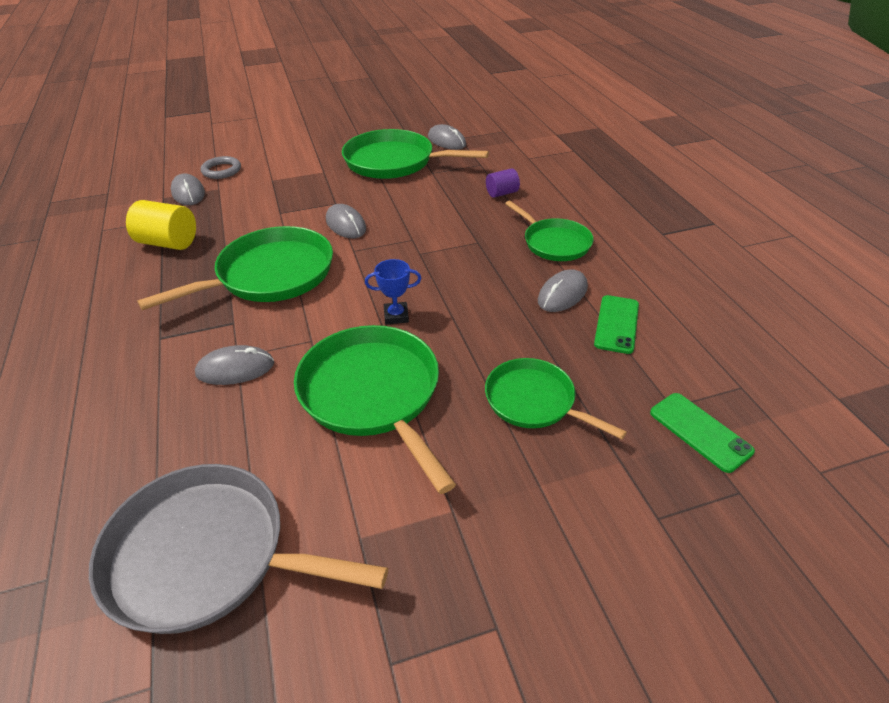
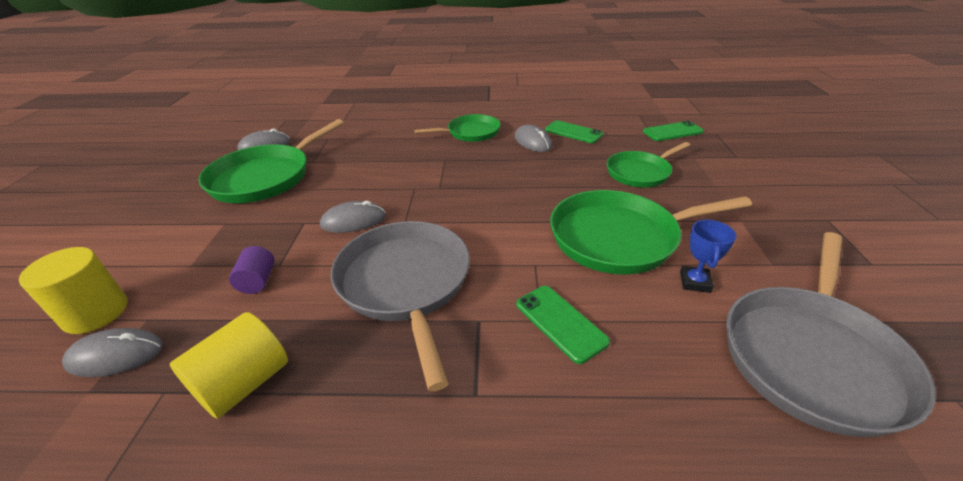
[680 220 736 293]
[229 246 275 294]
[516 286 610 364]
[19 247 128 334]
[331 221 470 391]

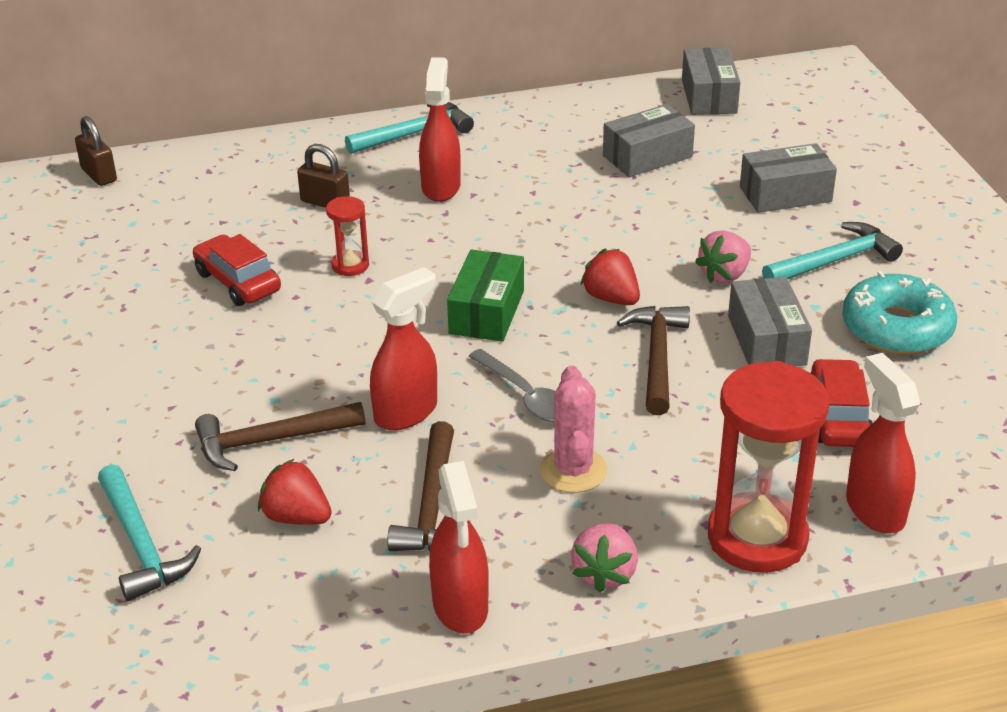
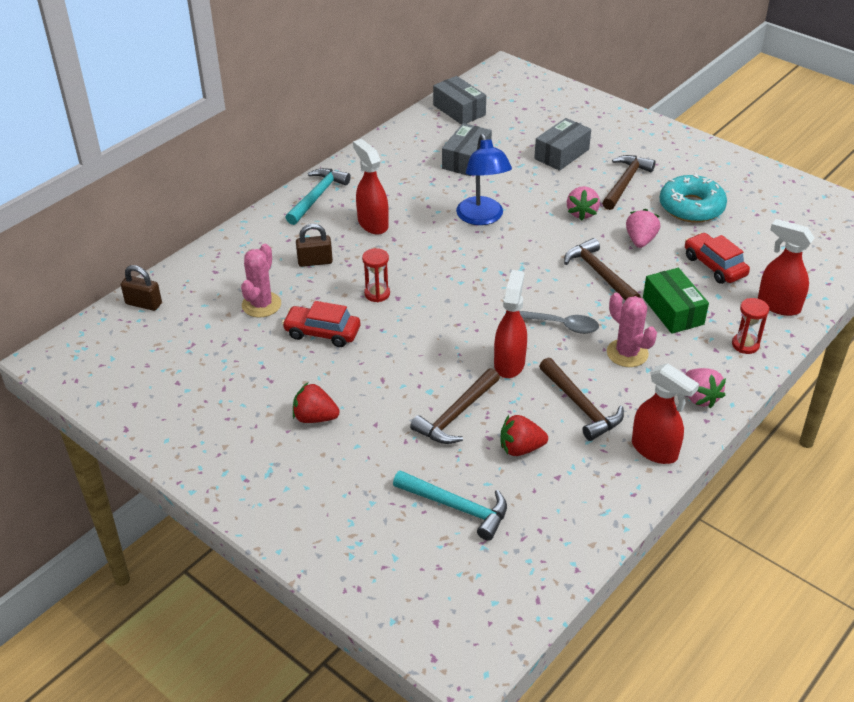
[241 244 281 317]
[456 134 512 225]
[643 268 709 334]
[293 383 340 423]
[626 209 660 248]
[602 155 656 210]
[732 298 769 354]

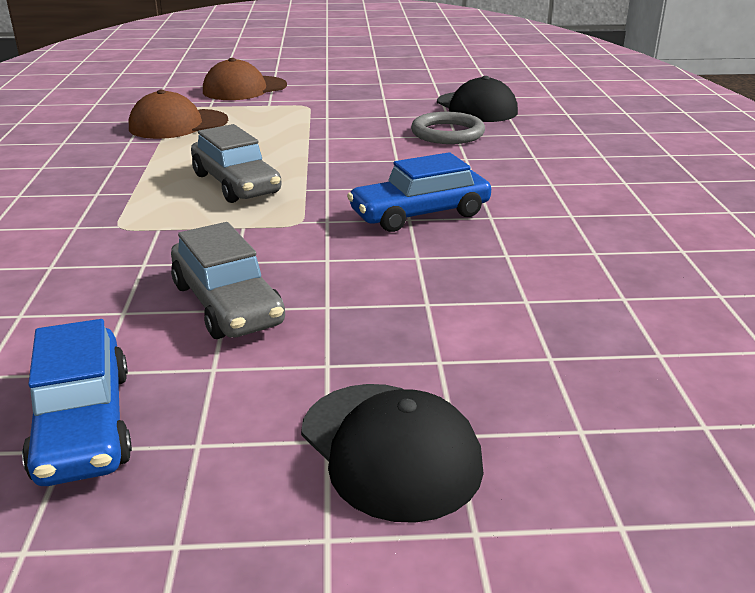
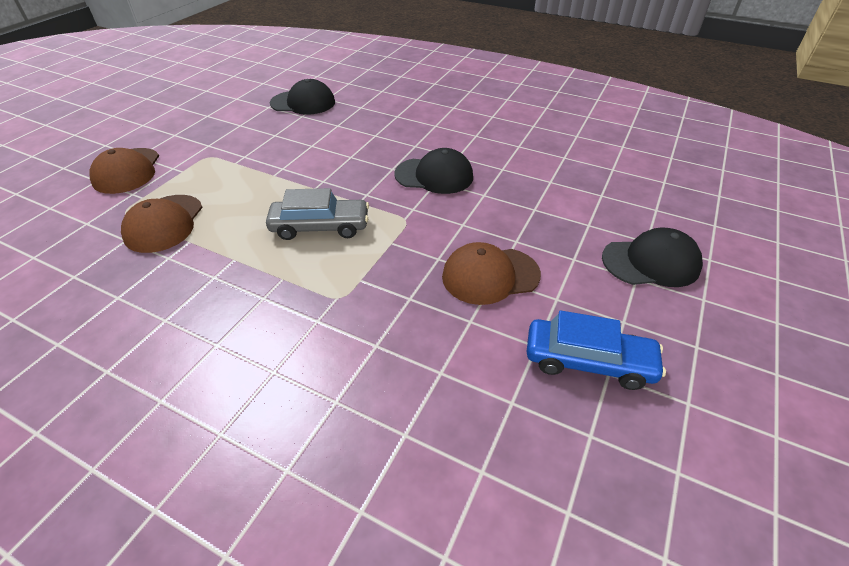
[411 112 485 144] (first image)
[442 242 541 305]
[394 148 473 194]

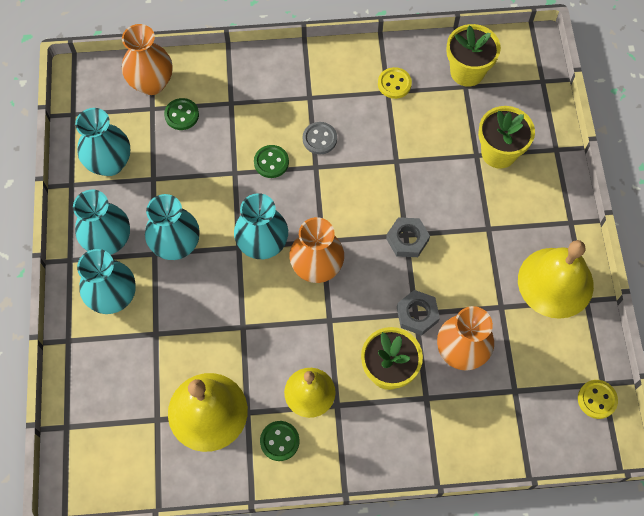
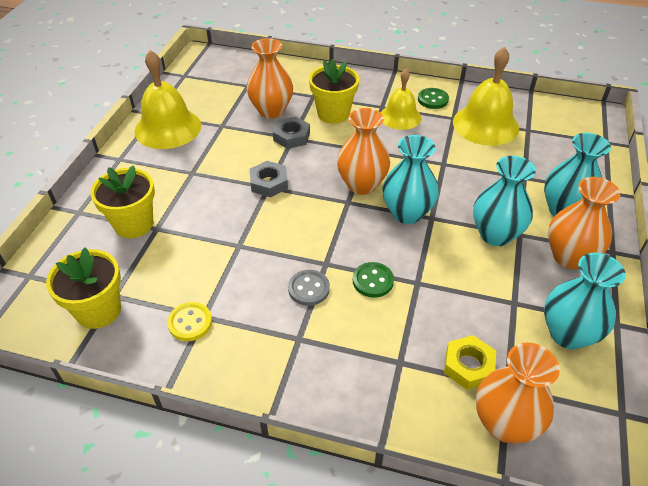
[578 380 618 419] (first image)
[444 335 496 390]
[548 177 620 269]

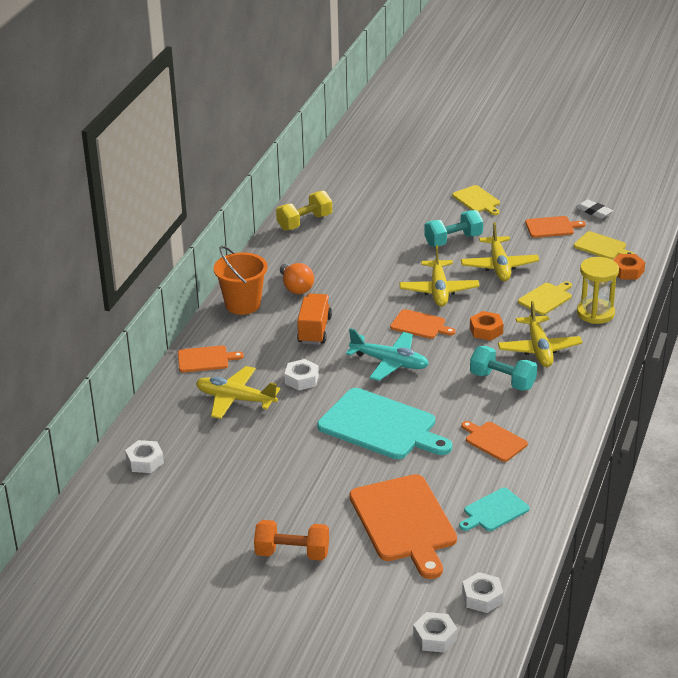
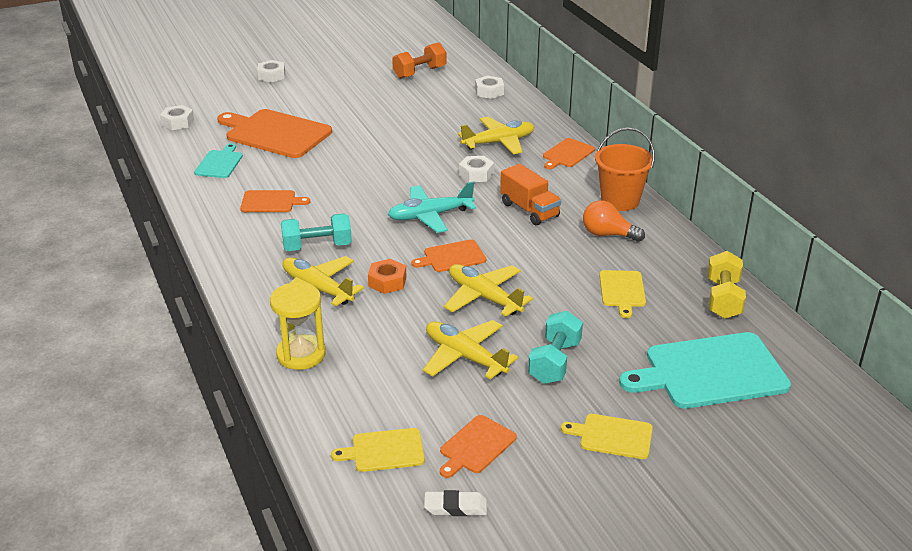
[613 254 645 280] (first image)
[392 42 447 79]
[619 332 791 409]
[257 60 285 83]
[599 270 646 318]

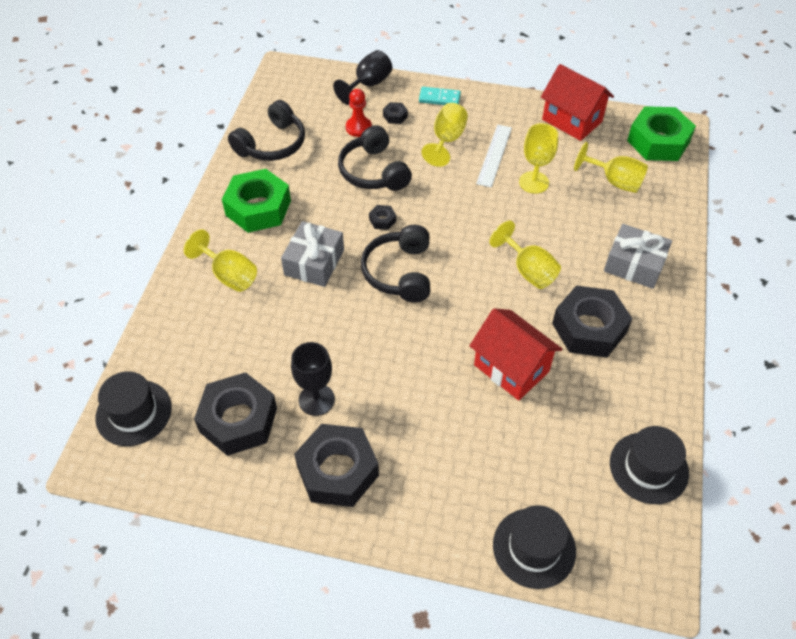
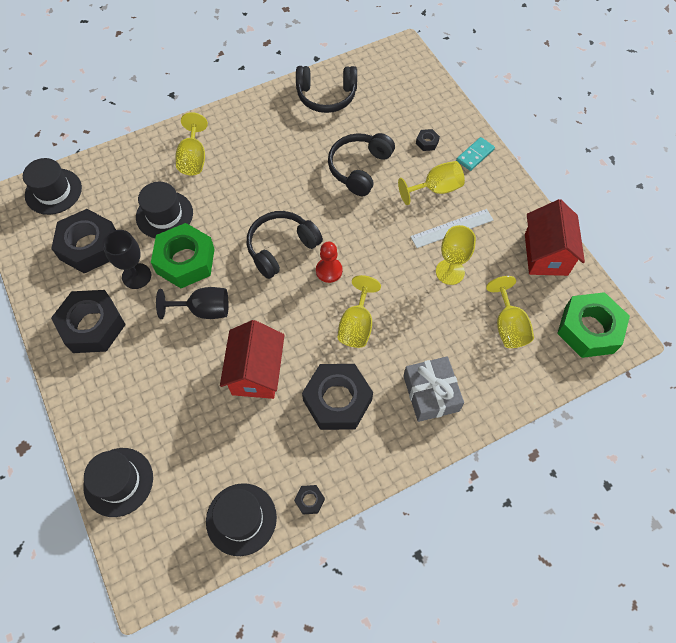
[281 221 344 287] (first image)
[136 182 193 238]
[151 223 214 288]
[156 287 229 319]
[316 242 342 283]
[294 485 325 515]
[456 137 495 171]

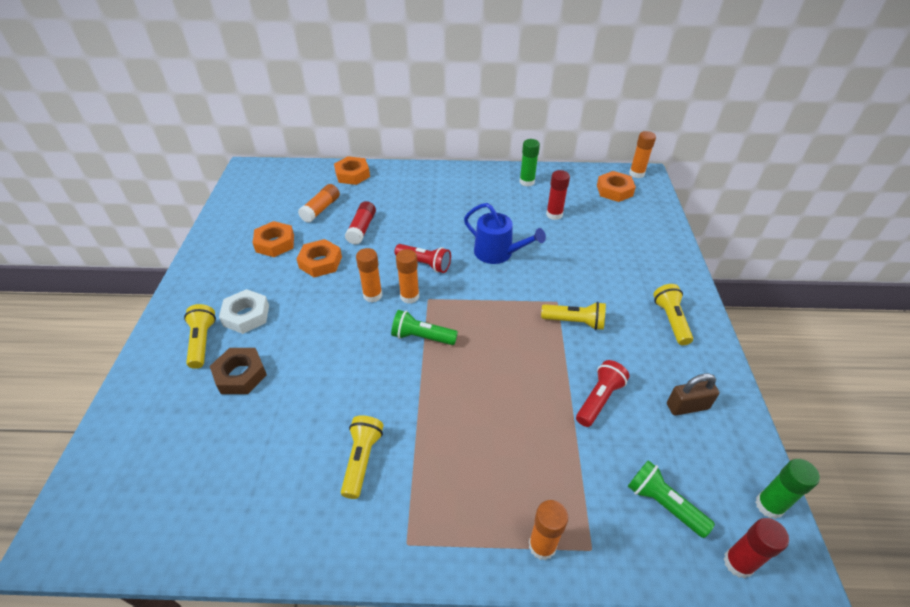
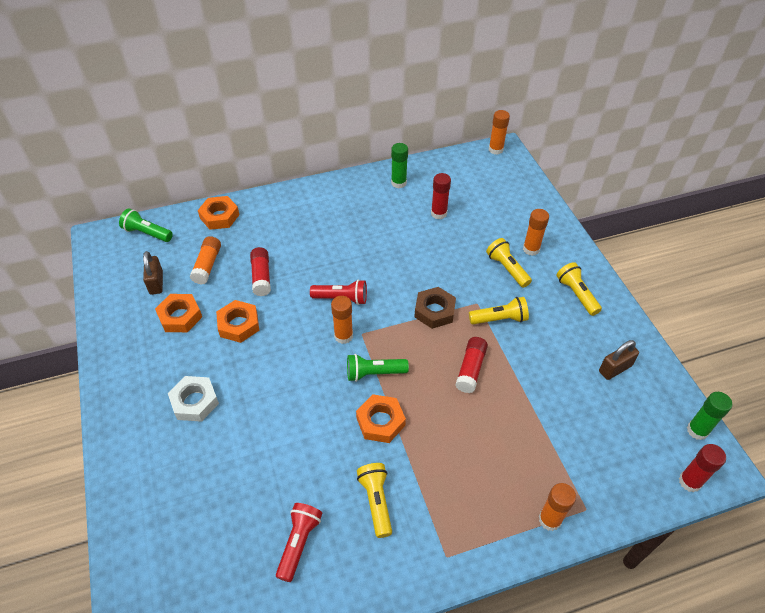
[464 203 546 264] (first image)
[143 251 163 295]
[455 337 488 393]
[486 238 532 288]
[415 287 456 329]
[523 209 549 256]
[276 503 322 582]
[356 394 406 443]
[119 208 173 242]

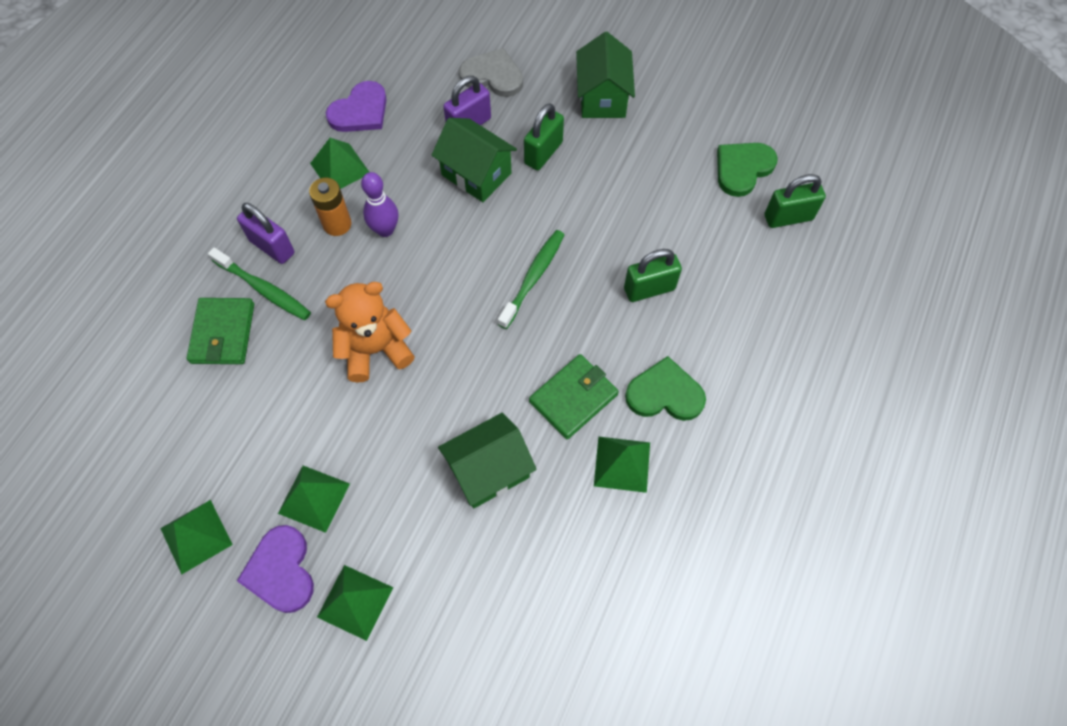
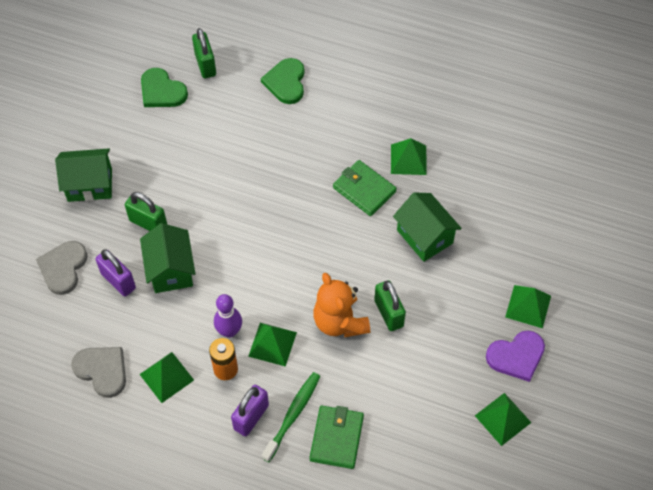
[498 230 565 329] (first image)
[248 323 297 367]
[374 280 406 331]
[261 58 304 104]
[71 347 126 398]
[310 406 364 469]
[140 223 195 293]

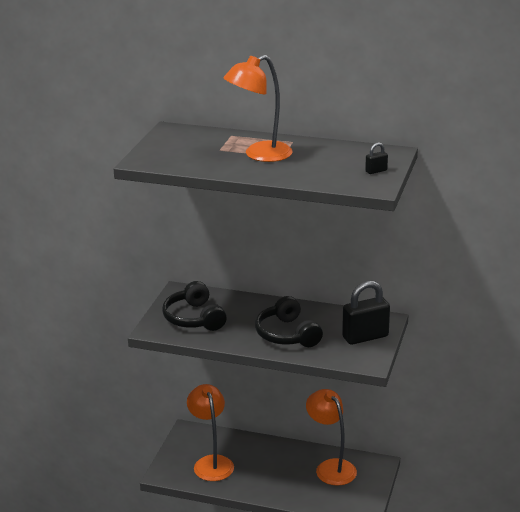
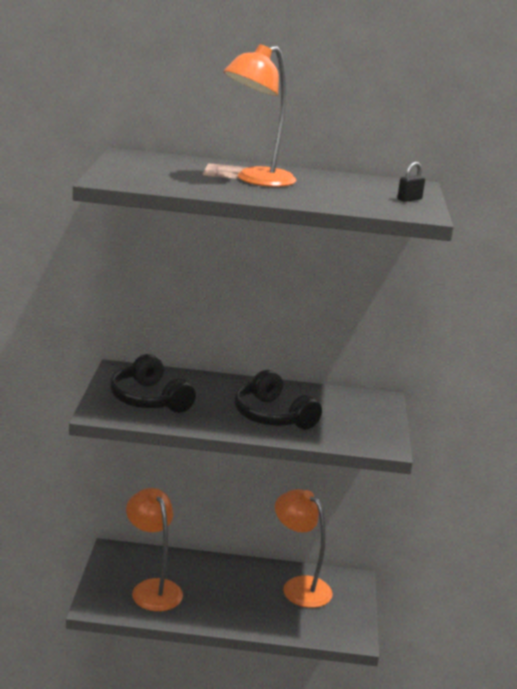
[342 281 390 345] (first image)

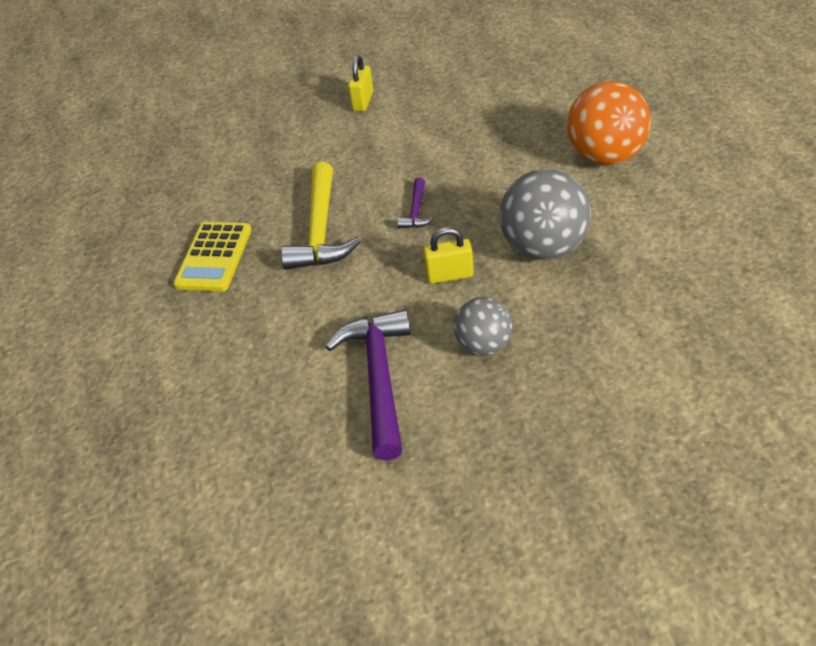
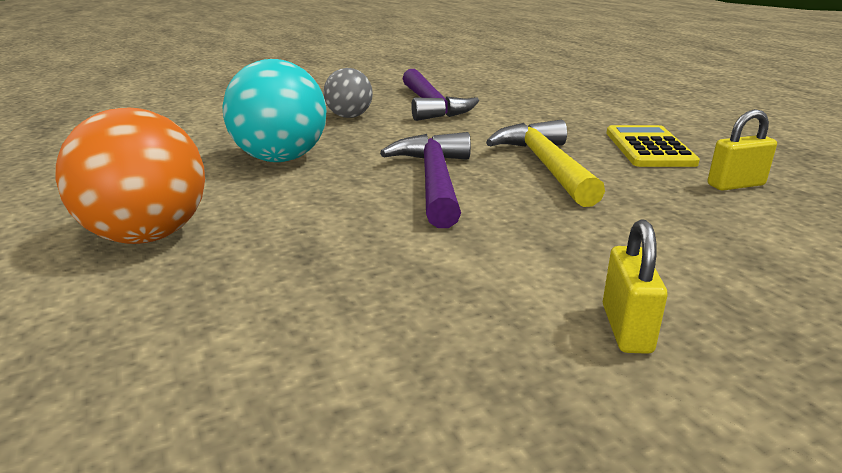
[707 109 777 191]
[222 59 326 162]
[380 132 471 228]

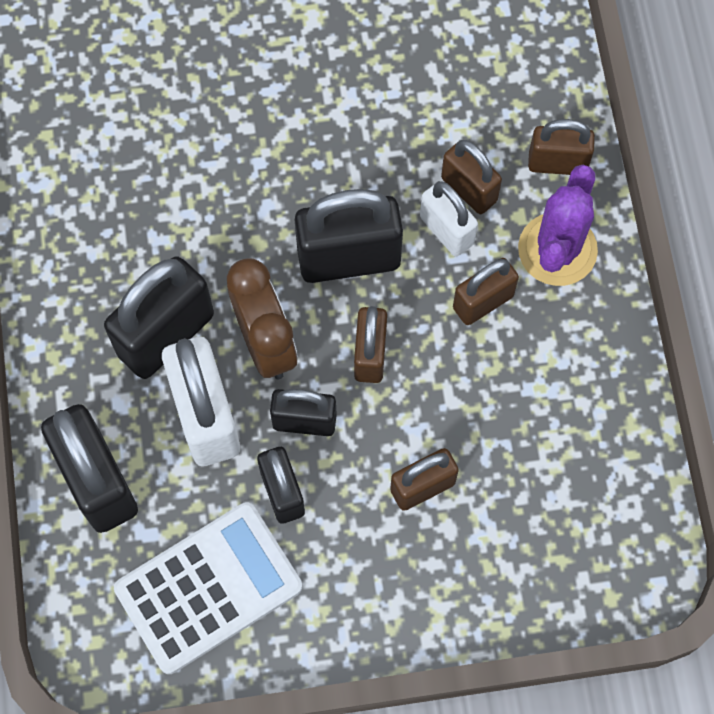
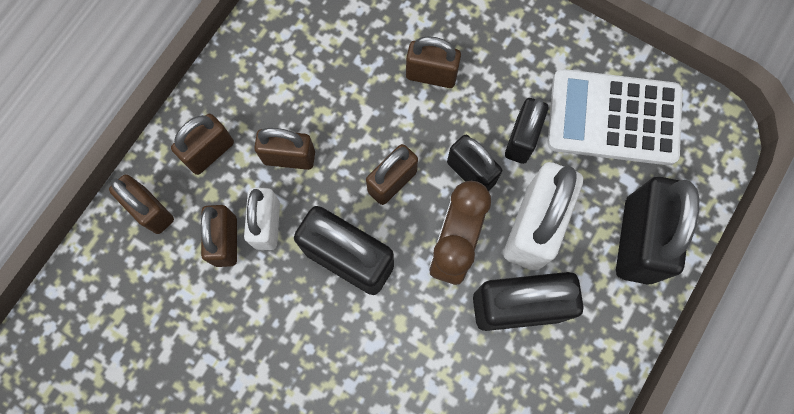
[171 114 234 175]

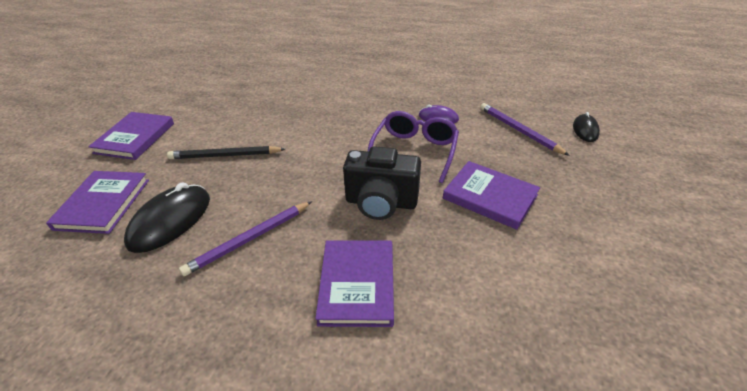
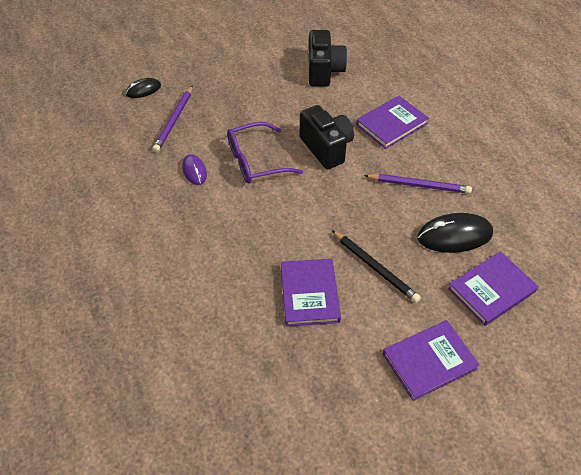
[309 30 347 87]
[281 258 341 327]

